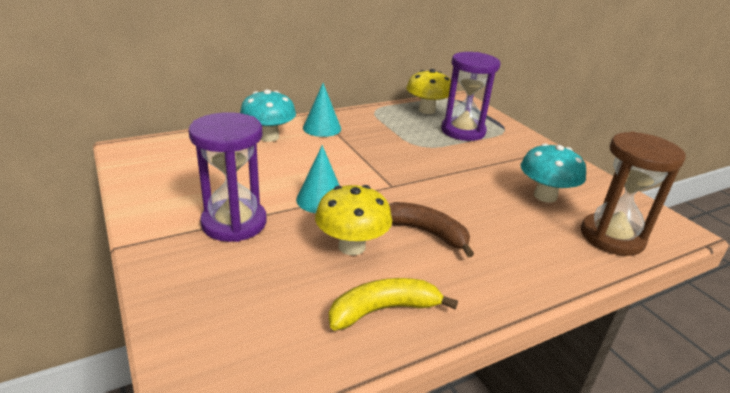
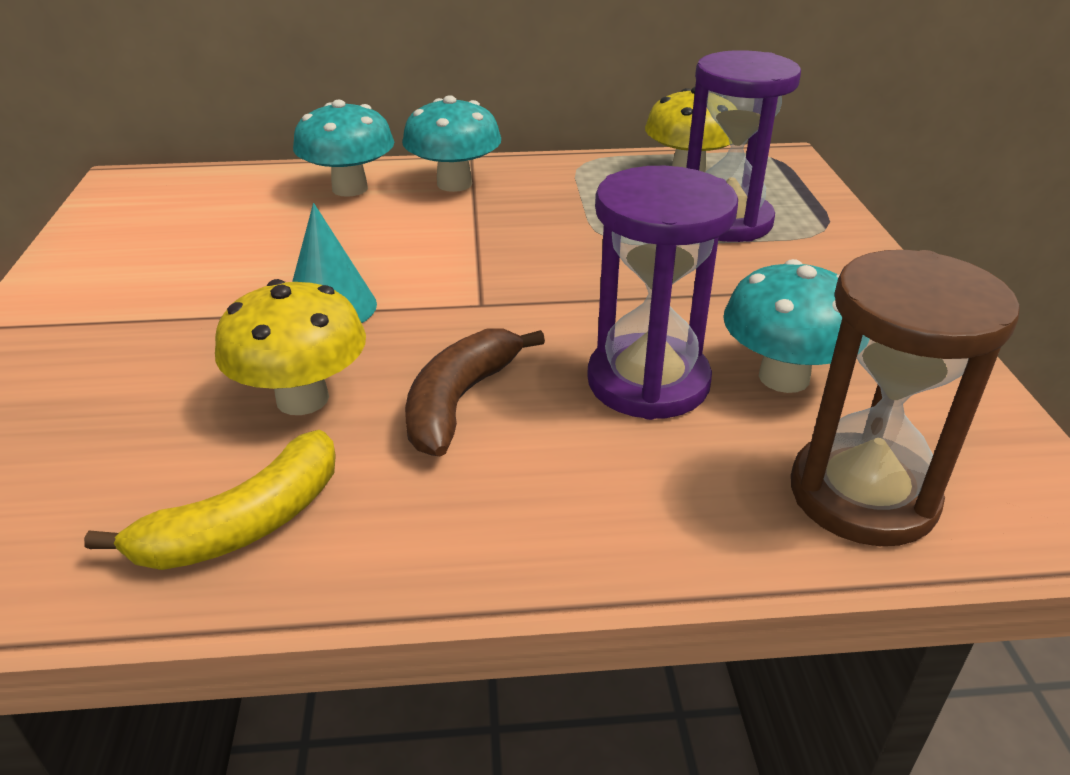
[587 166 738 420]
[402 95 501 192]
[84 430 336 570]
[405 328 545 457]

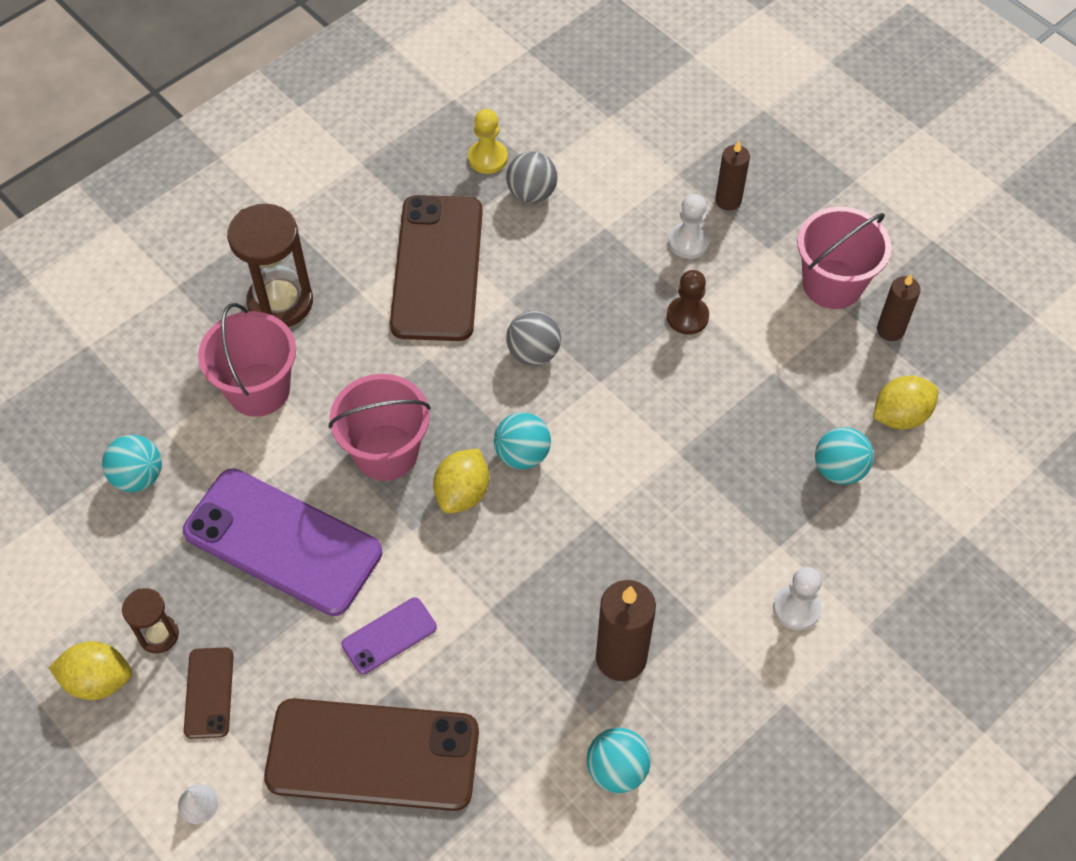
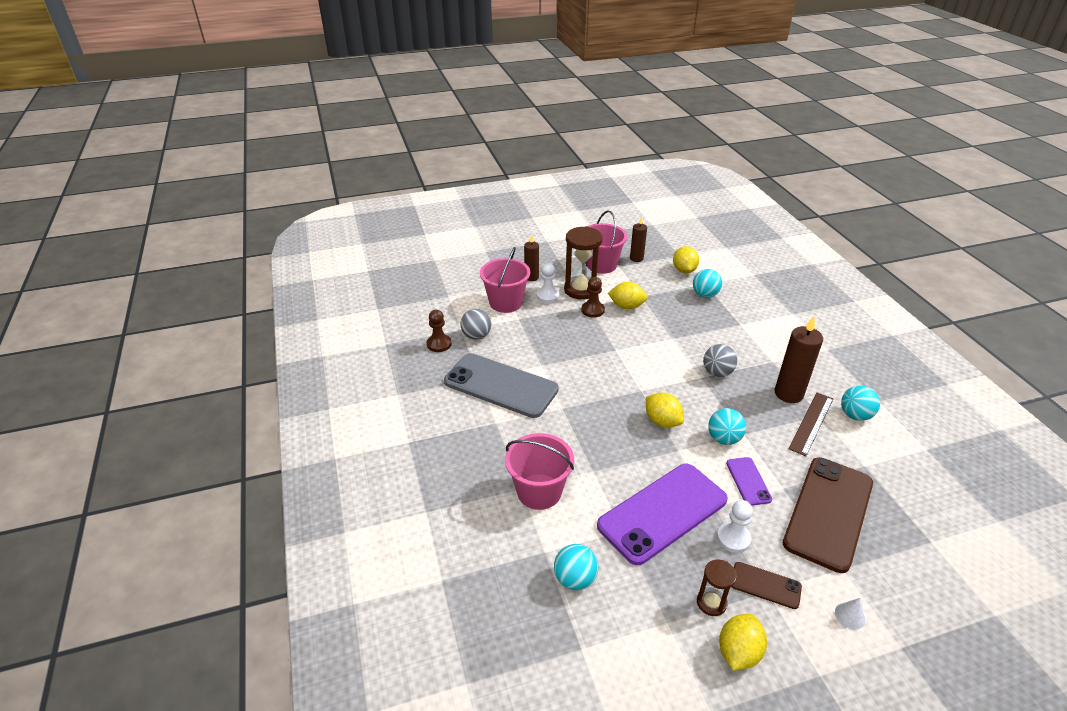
[608 282 648 309]
[788 393 833 456]
[564 226 603 300]
[480 247 530 313]
[708 408 746 445]
[703 344 737 377]
[717 500 753 553]
[444 353 559 418]
[427 310 452 352]

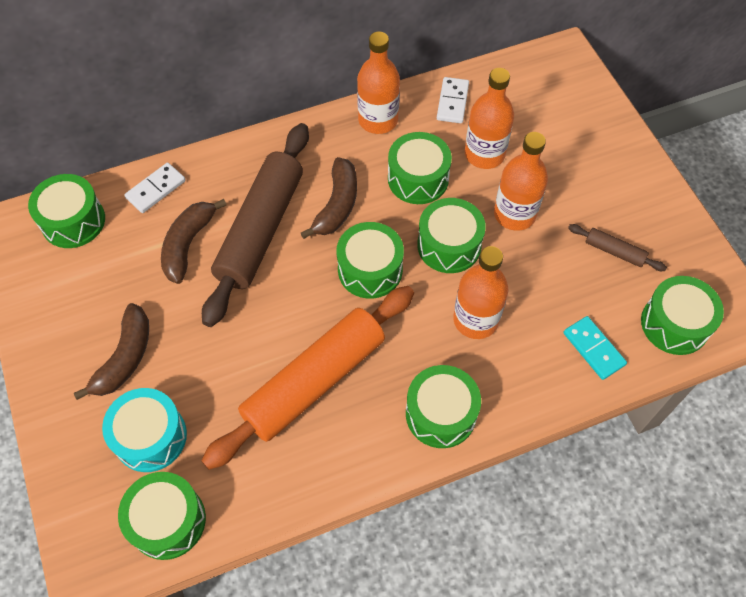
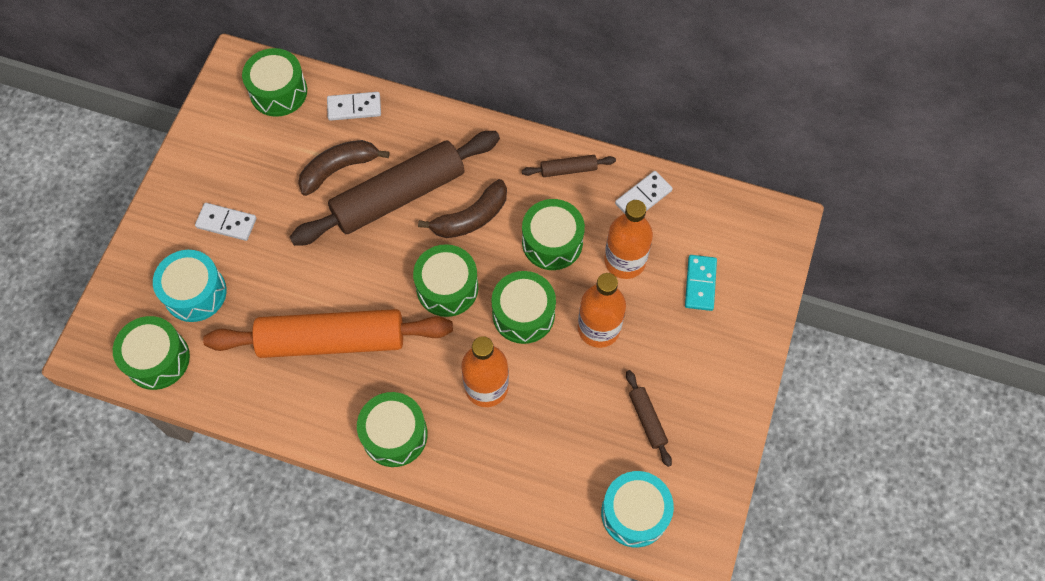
[685 255 717 311]
[195 203 256 241]
[522 155 616 177]
[601 471 674 547]

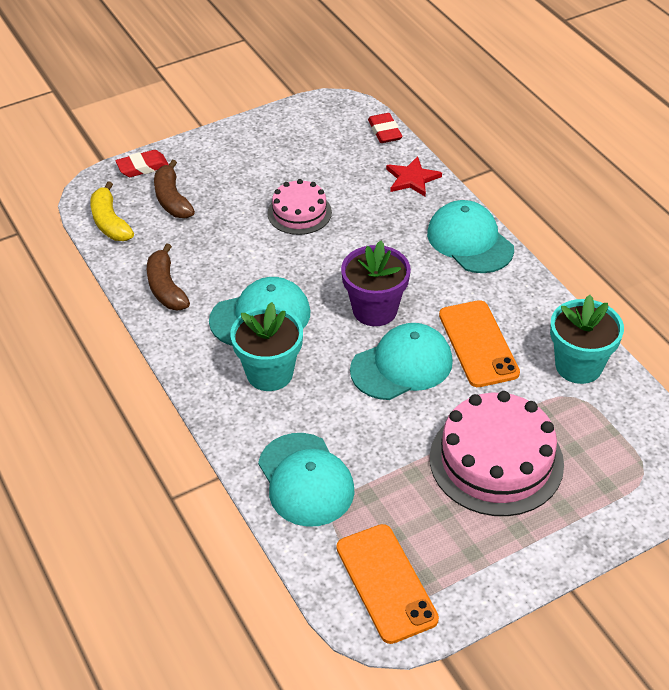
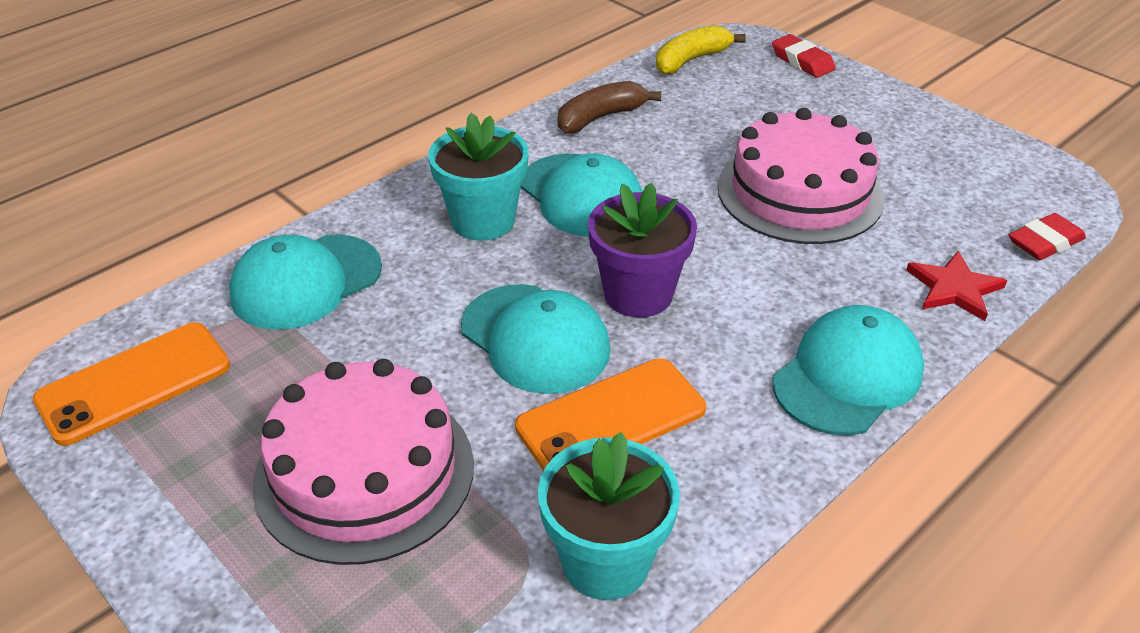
[154 160 195 218] (first image)
[718 108 884 244]

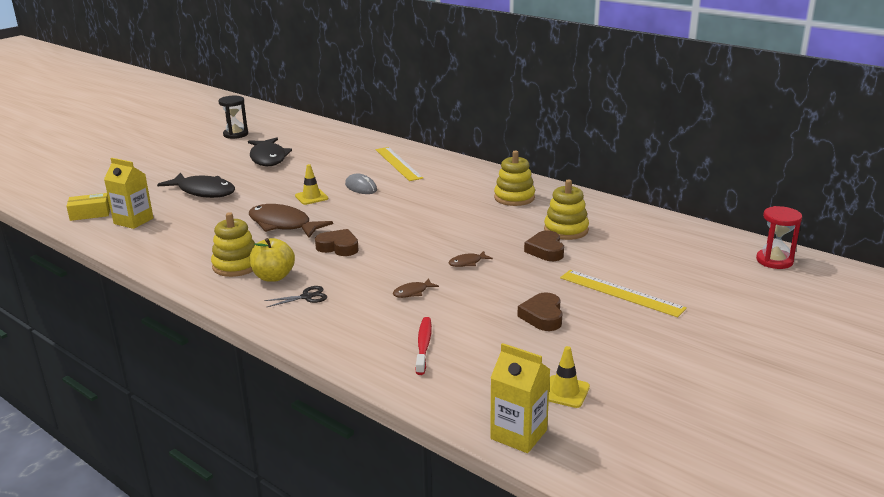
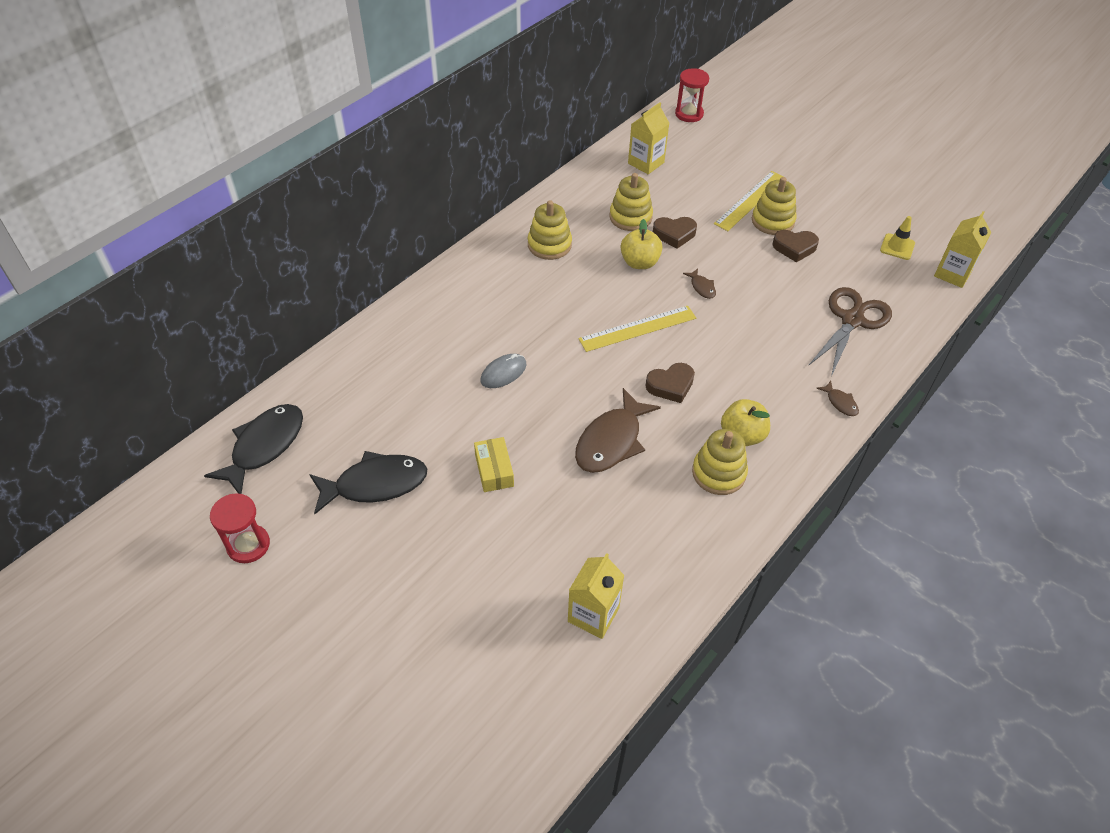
[264 286 327 308] (first image)
[295 164 329 205] (first image)
[621 219 663 269]
[628 102 669 174]
[752 177 797 235]
[474 437 514 492]
[204 404 303 494]
[578 306 696 352]
[816 381 859 416]
[808 287 892 377]
[210 493 270 563]
[645 363 695 403]

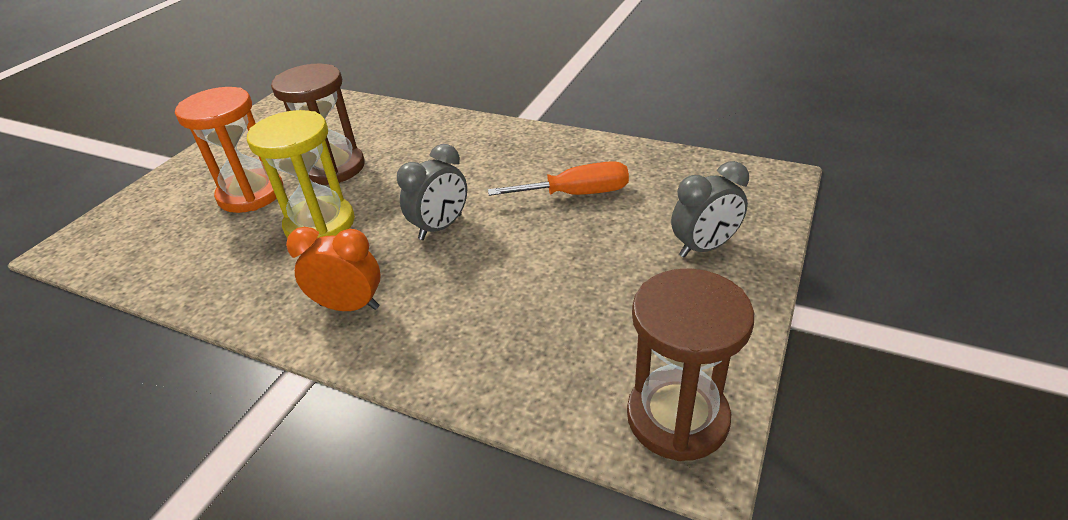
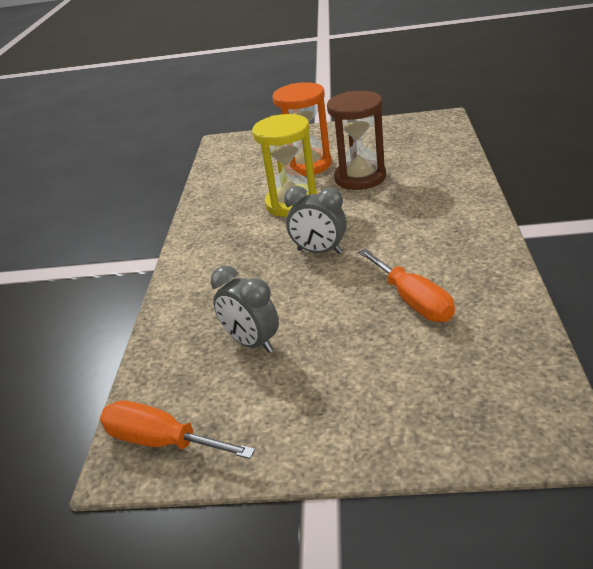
[286 227 381 311] (first image)
[211 266 279 353]
[100 401 255 459]

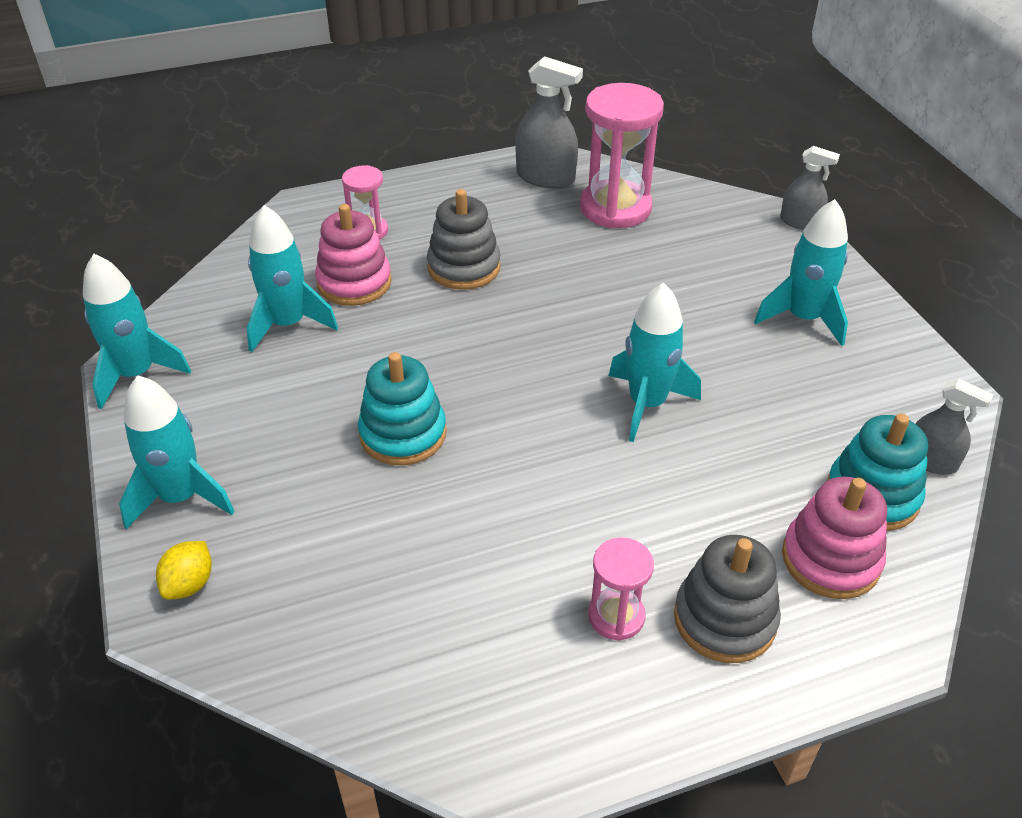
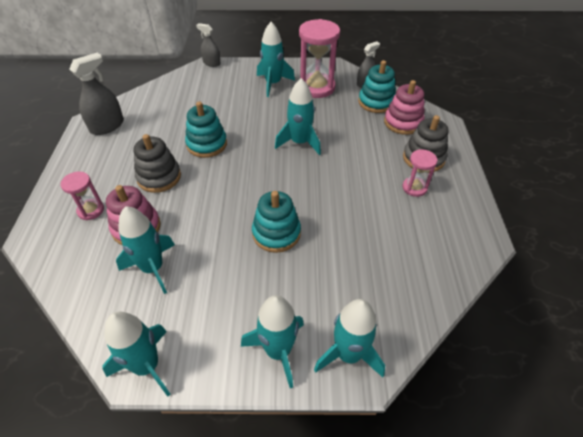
[185 102 227 158]
[299 19 340 98]
[314 299 385 378]
[196 23 221 67]

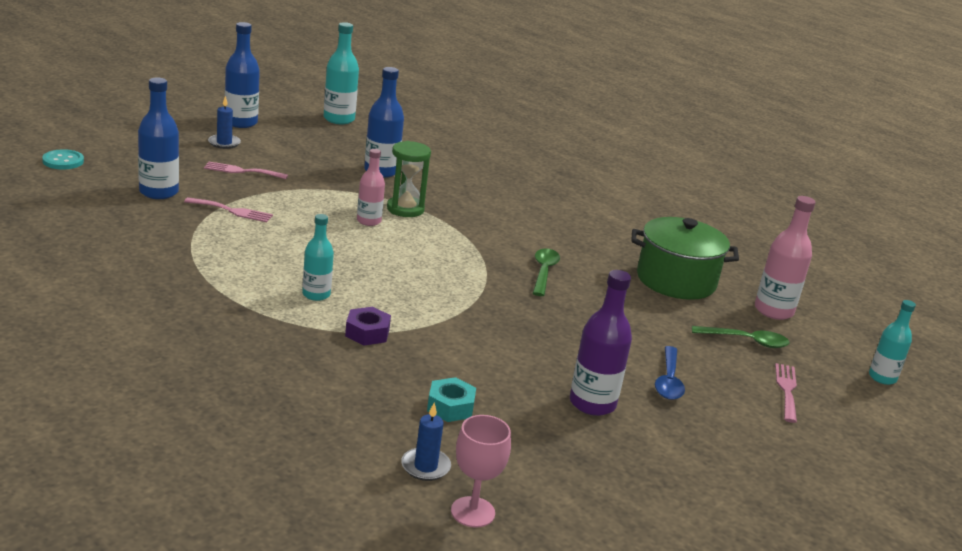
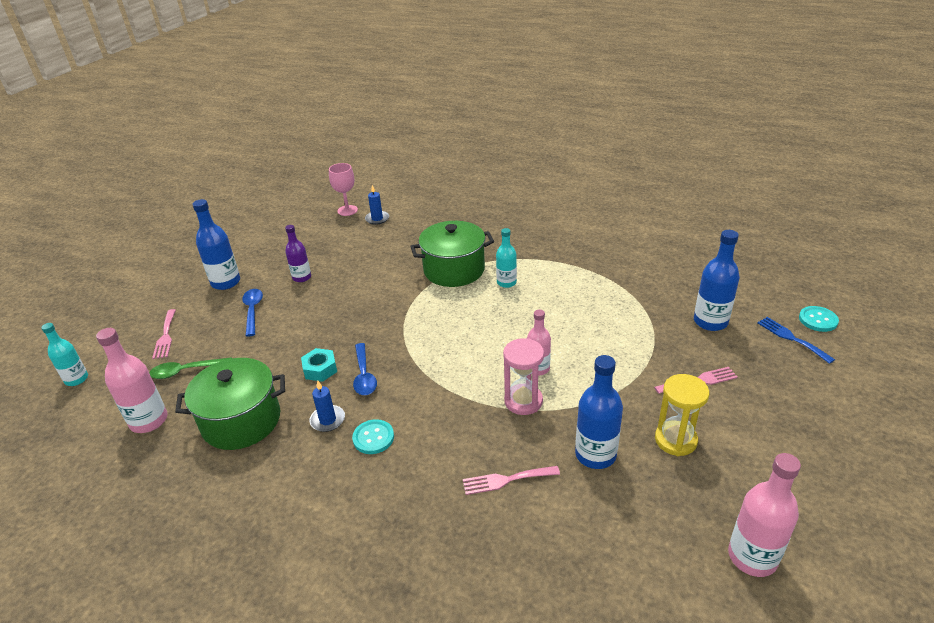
[352 419 394 454]
[655 374 709 456]
[757 317 835 364]
[463 466 560 495]
[310 380 345 432]
[192 199 240 290]
[301 348 337 382]
[410 221 494 287]
[728 453 801 577]
[503 338 544 415]
[353 343 377 395]
[285 225 311 282]

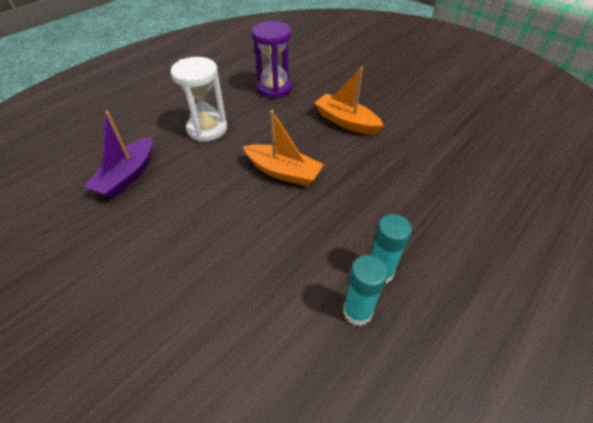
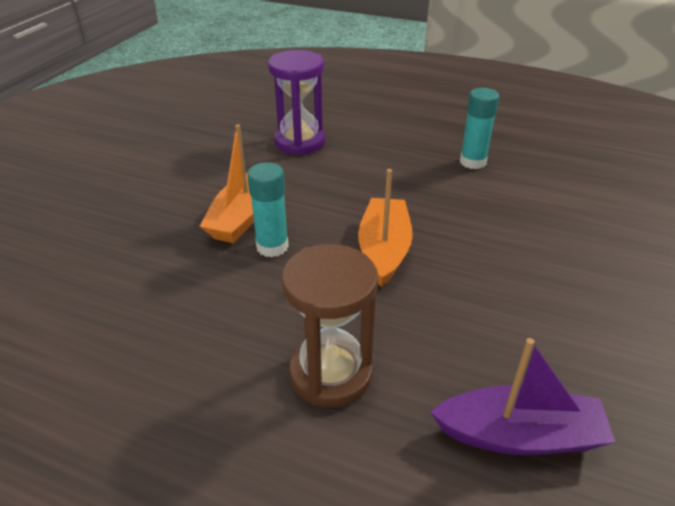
[268 50 326 155]
[247 162 289 257]
[282 244 378 407]

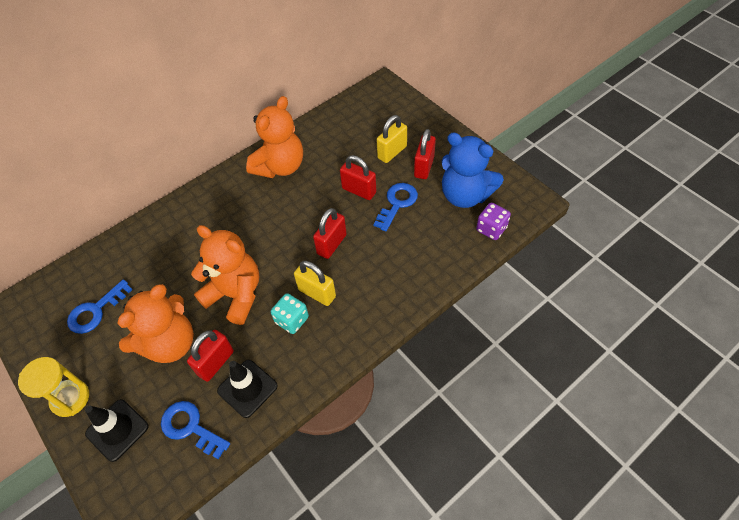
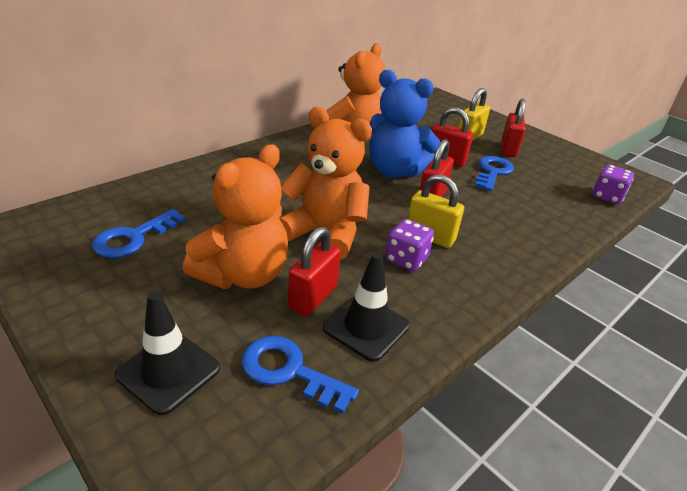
[18 357 89 417] (first image)
[369 70 440 178]
[385 219 434 271]

